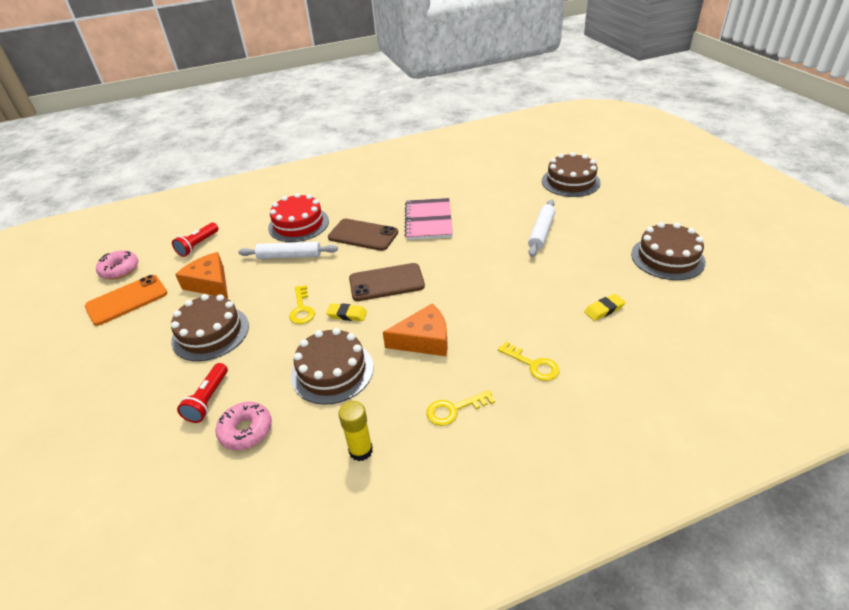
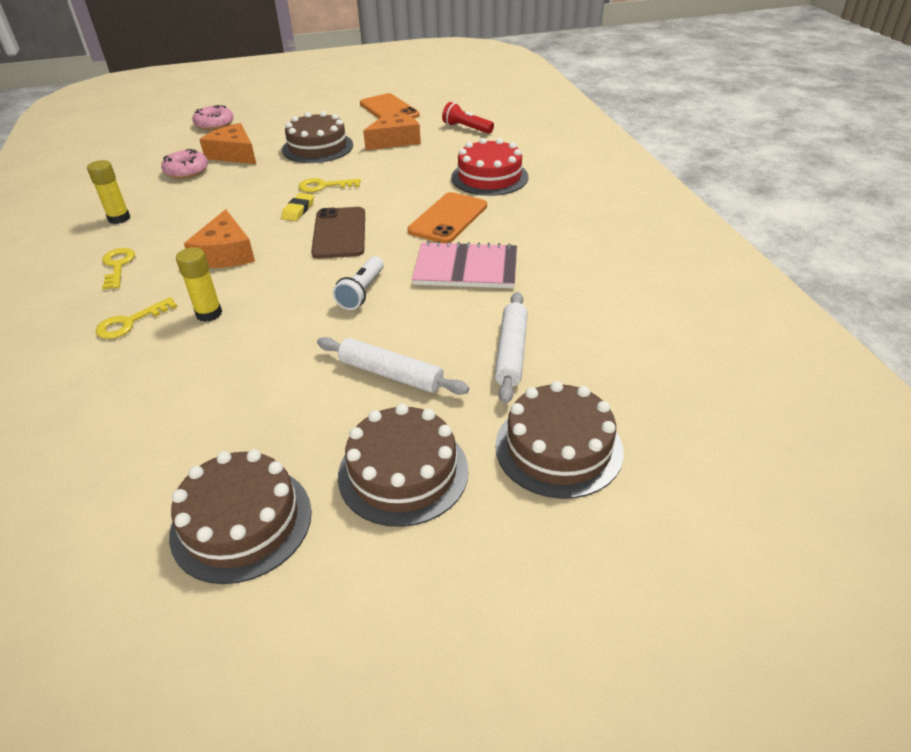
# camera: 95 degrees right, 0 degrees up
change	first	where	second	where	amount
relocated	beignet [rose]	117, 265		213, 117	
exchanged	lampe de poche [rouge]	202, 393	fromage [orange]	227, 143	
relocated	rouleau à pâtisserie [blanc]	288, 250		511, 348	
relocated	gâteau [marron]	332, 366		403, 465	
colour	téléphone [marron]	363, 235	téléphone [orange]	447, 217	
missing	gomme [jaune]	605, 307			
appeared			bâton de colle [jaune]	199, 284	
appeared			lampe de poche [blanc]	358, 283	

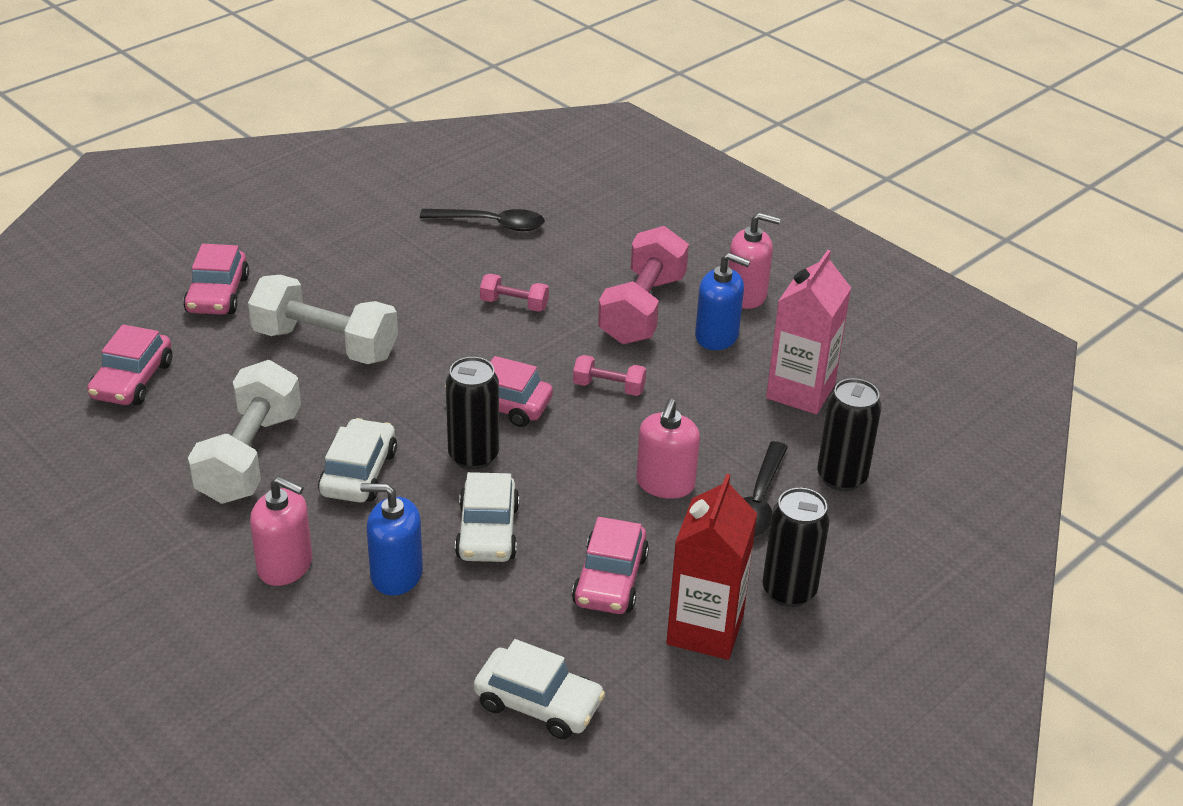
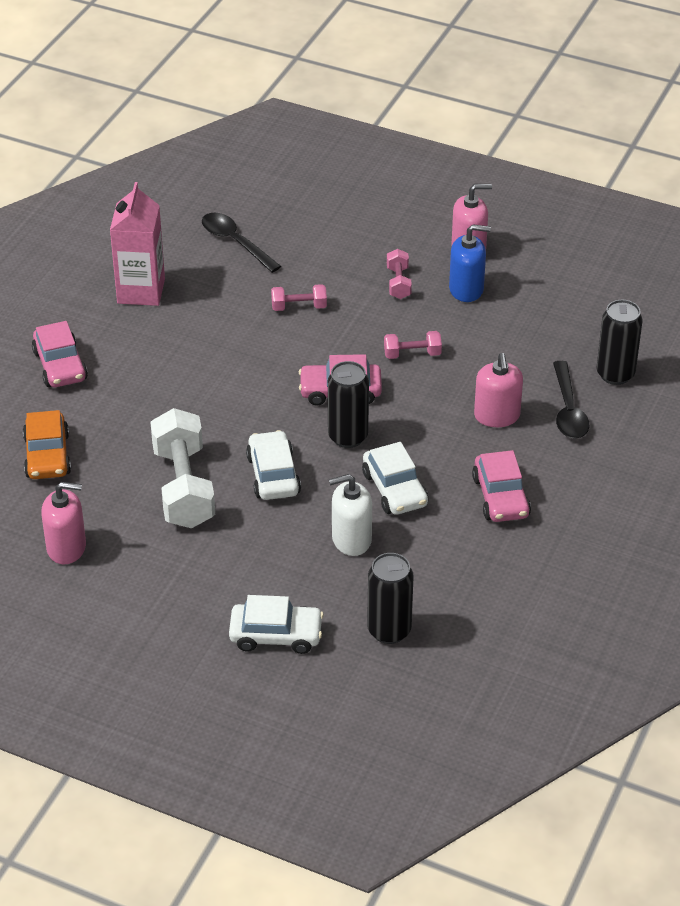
# camera: 20 degrees left, 5 degrees up
change	first	where	second	where	amount
colour	voiture [rose]	129, 364	voiture [orange]	47, 444	
missing	haltère [blanc]	323, 319			
relocated	distributeur de savon [rose]	281, 531		63, 523	
colour	distributeur de savon [bleu]	391, 539	distributeur de savon [blanc]	350, 515	
spun	cuillère [noir]	482, 220		241, 243	120 degrees counterclockwise
relocated	voiture [blanc]	539, 689		276, 624	
size	haltère [rose]	643, 285		399, 274	x0.48
missing	brique de lait [rouge]	711, 567			
relocated	canette [noir]	796, 547		390, 598	
relocated	brique de lait [rose]	808, 332		137, 244	

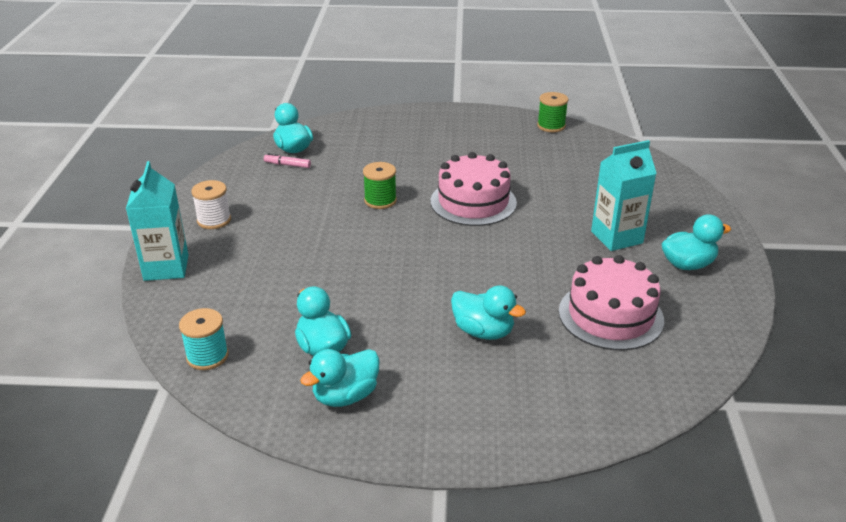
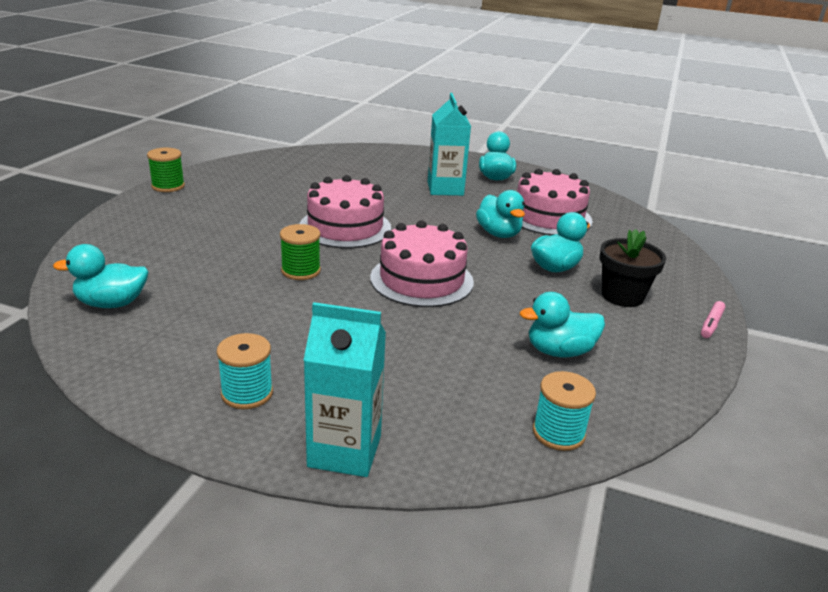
# camera: 75 degrees left, 5 degrees down
change	first	where	second	where	amount
colour	bobine [blanc]	211, 204	bobine [turquoise]	245, 371	
relocated	feutre [rose]	287, 160		713, 319	
relocated	canard [turquoise]	340, 378		500, 214	
relocated	bobine [vert]	552, 112		166, 170	
appeared			gâteau [rose]	422, 263	
appeared			pot de fleurs [noir]	633, 268	

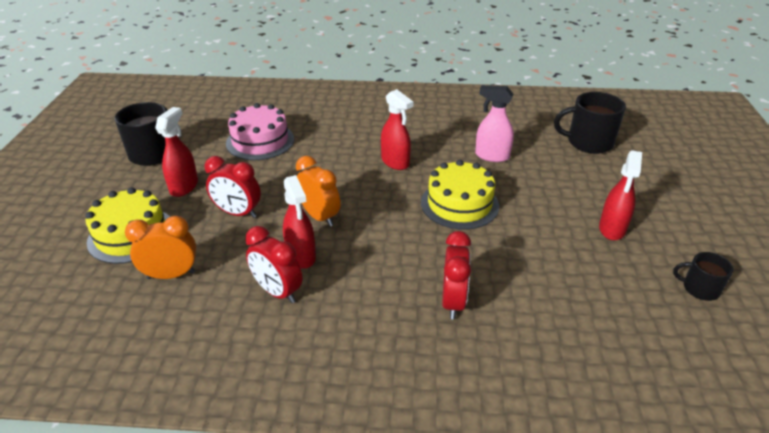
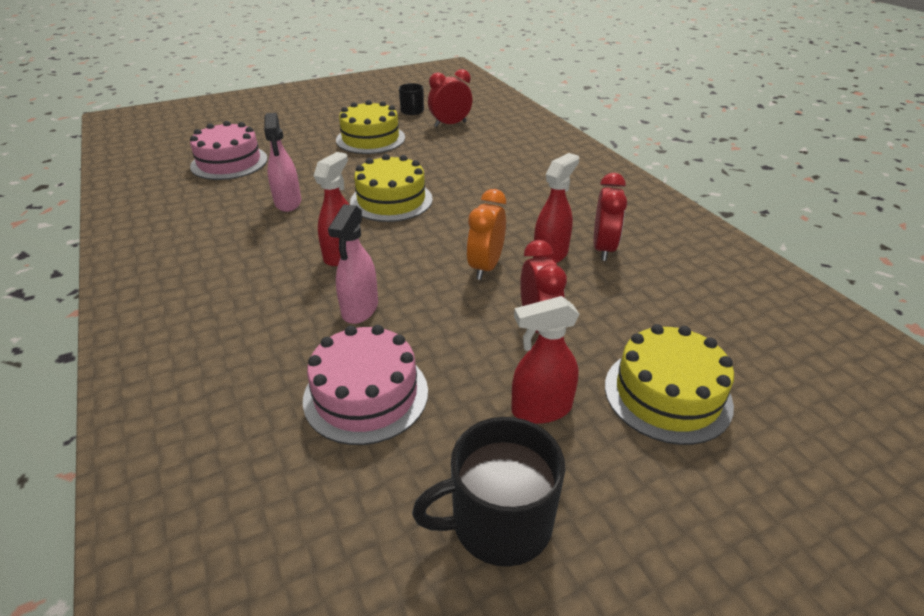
# camera: 120 degrees left, 0 degrees up
change	first	where	second	where	amount
missing	réveil [orange]	160, 247			
relocated	réveil [rouge]	456, 275		450, 98	
exchanged	tasse [noir]	590, 123	gâteau [rose]	229, 150	
exchanged	vaporisateur [rouge]	620, 195	gâteau [jaune]	370, 127	
appeared			vaporisateur [rose]	353, 264	

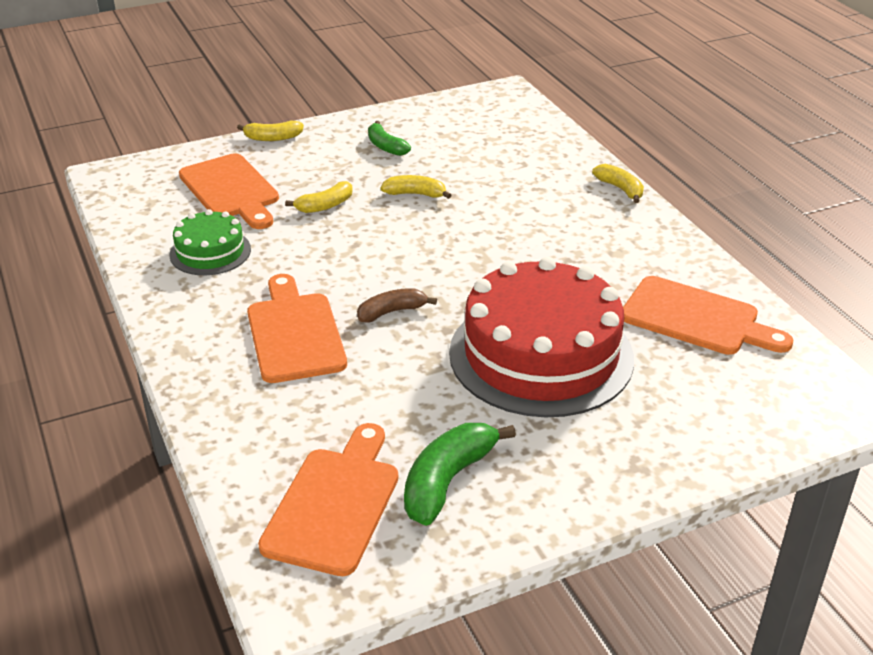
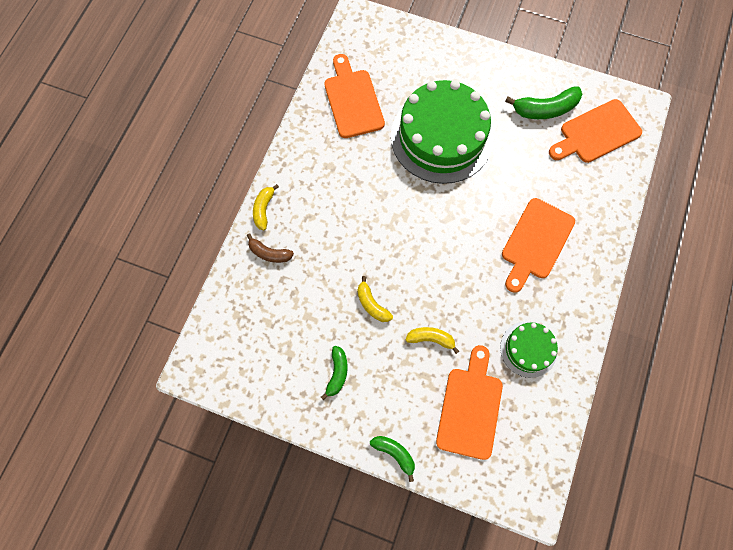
# camera: 135 degrees left, 35 degrees up
change	first	where	second	where	amount
colour	banane [jaune]	270, 131	banane [vert]	392, 459	
relocated	banane [marron]	397, 305		270, 248	
colour	gâteau [rouge]	541, 337	gâteau [vert]	442, 132	

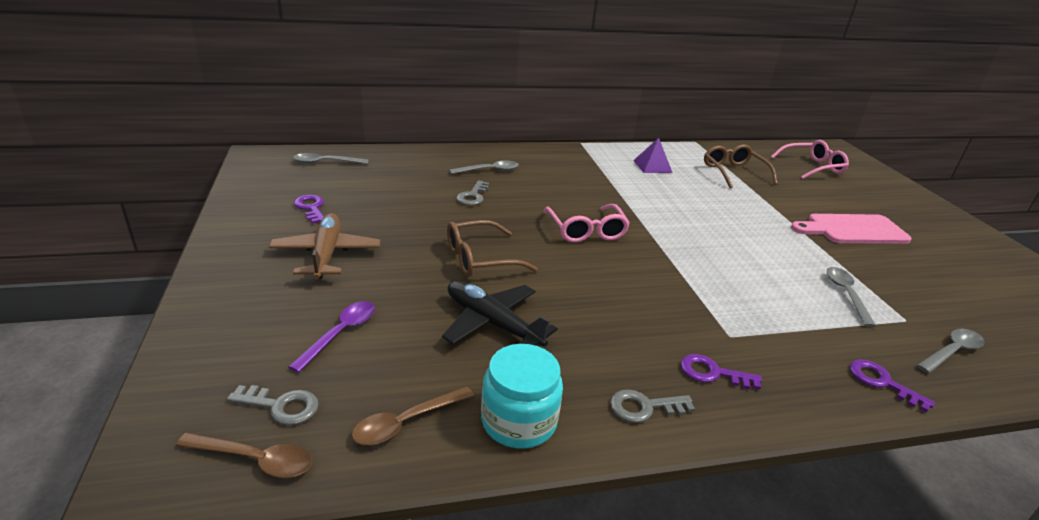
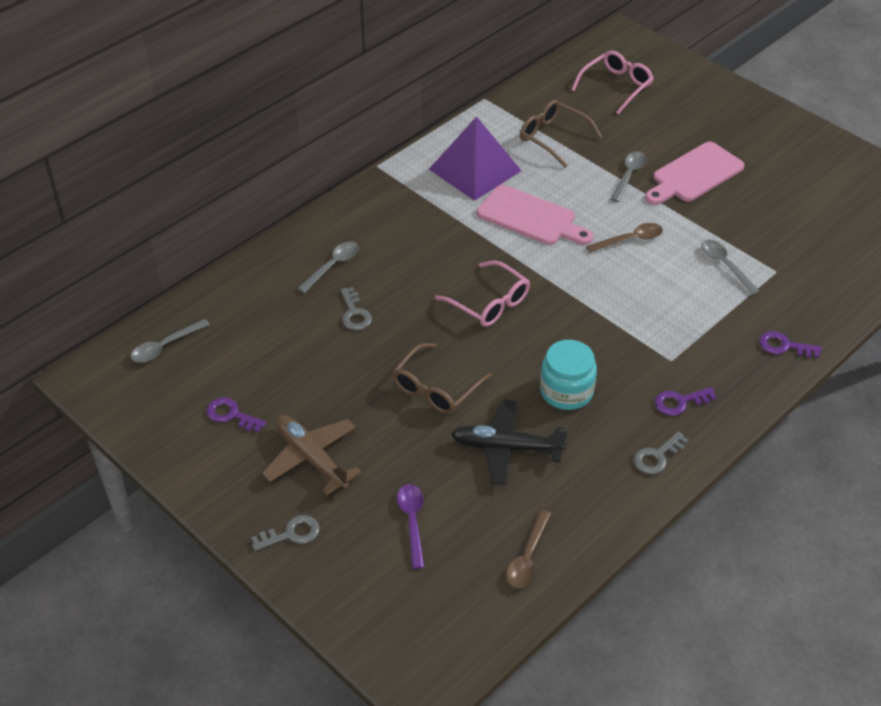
# camera: 30 degrees left, 15 degrees up
change	first	where	second	where	amount
relocated	cuillère [marron]	244, 455		624, 238	
relocated	clé [gris]	273, 405		285, 533	
relocated	bocal [turquoise]	522, 396		568, 375	
size	pyramide [violet]	653, 155		475, 158	x1.87
relocated	cuillère [gris]	951, 351		628, 176	
appeared			planche à découper [rose]	535, 215	

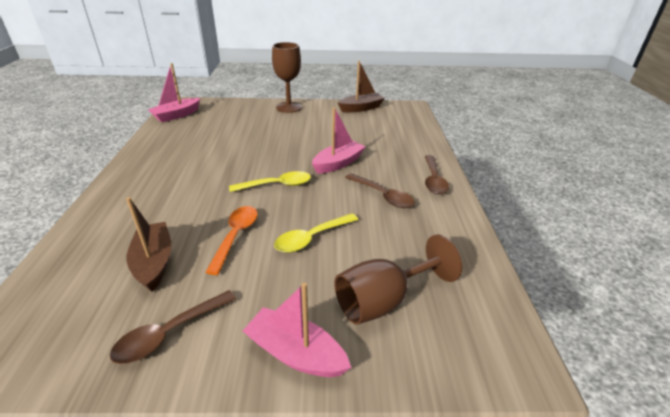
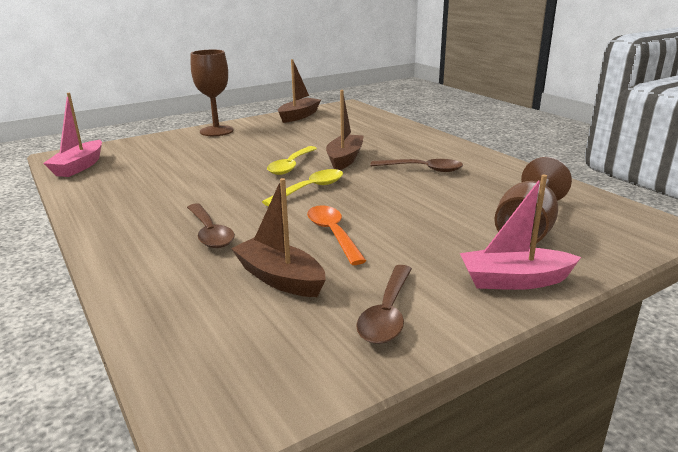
# camera: 30 degrees left, 10 degrees down
change	first	where	second	where	amount
relocated	cuillère [jaune]	316, 233		292, 160	
colour	bateau [rose]	338, 140	bateau [marron]	345, 130	
relocated	cuillère [marron]	437, 174		211, 225	

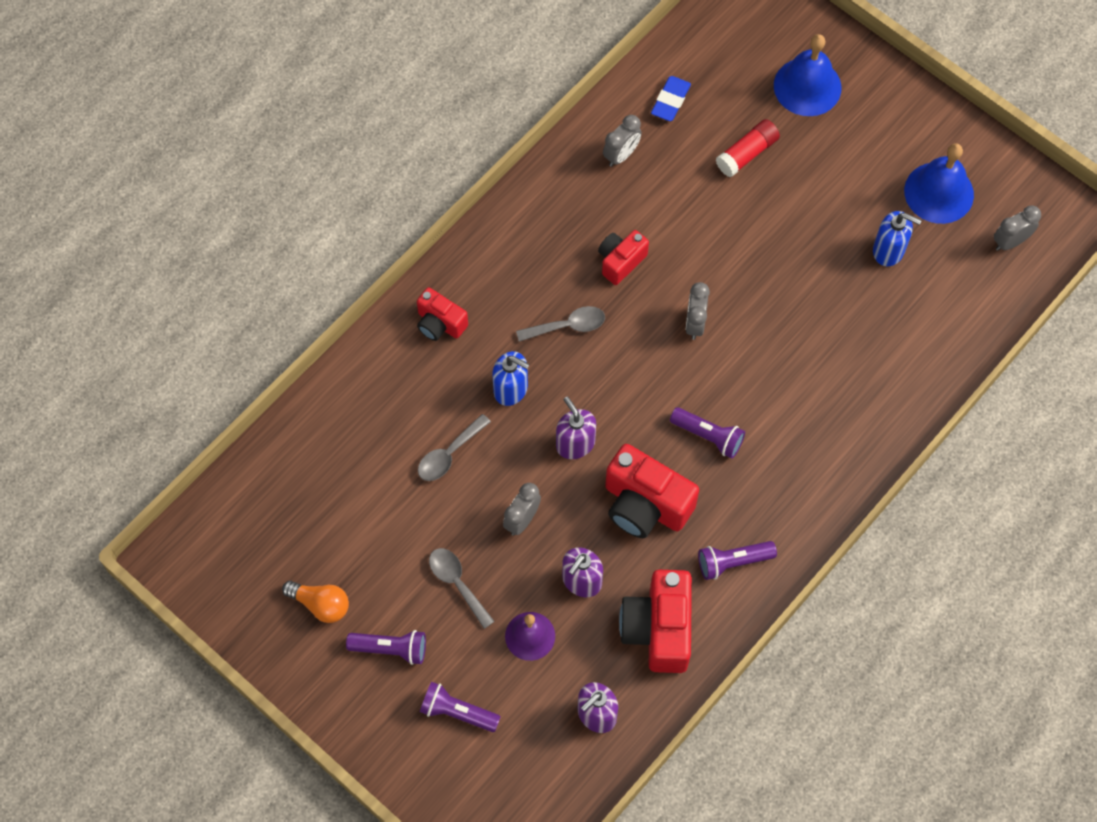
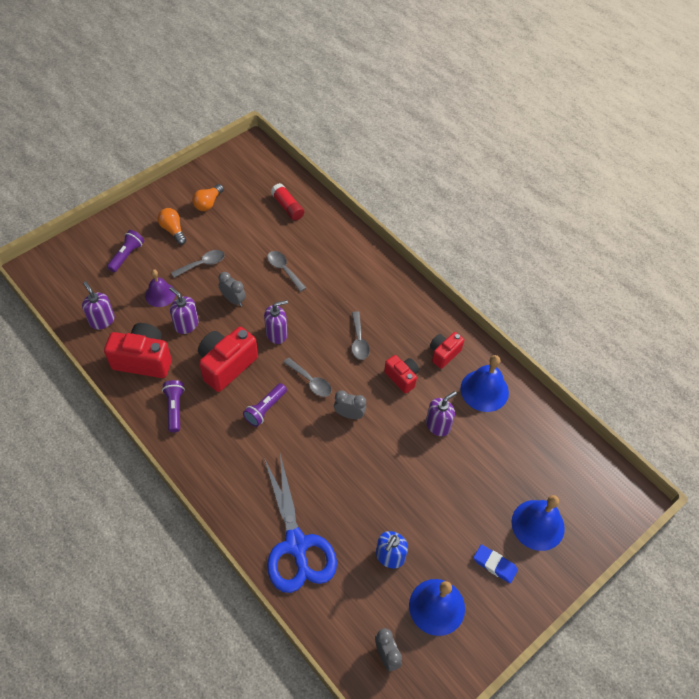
# camera: 95 degrees right, 10 degrees down
change	first	where	second	where	amount
exchanged	lampe de poche [violet]	386, 647	ampoule [orange]	171, 226	
relocated	appareil photo [rouge]	442, 314		447, 350	
missing	distributeur de savon [bleu]	511, 378			
exchanged	réveil [gris]	622, 141	cloche [bleu]	484, 383	
relocated	gomme [bleu]	671, 98		495, 563	
relocated	bâton de colle [rouge]	748, 148		287, 202	
appeared			ciseaux [bleu]	300, 523	
appeared			cuillère [gris]	307, 377	
appeared			distributeur de savon [violet]	441, 413	

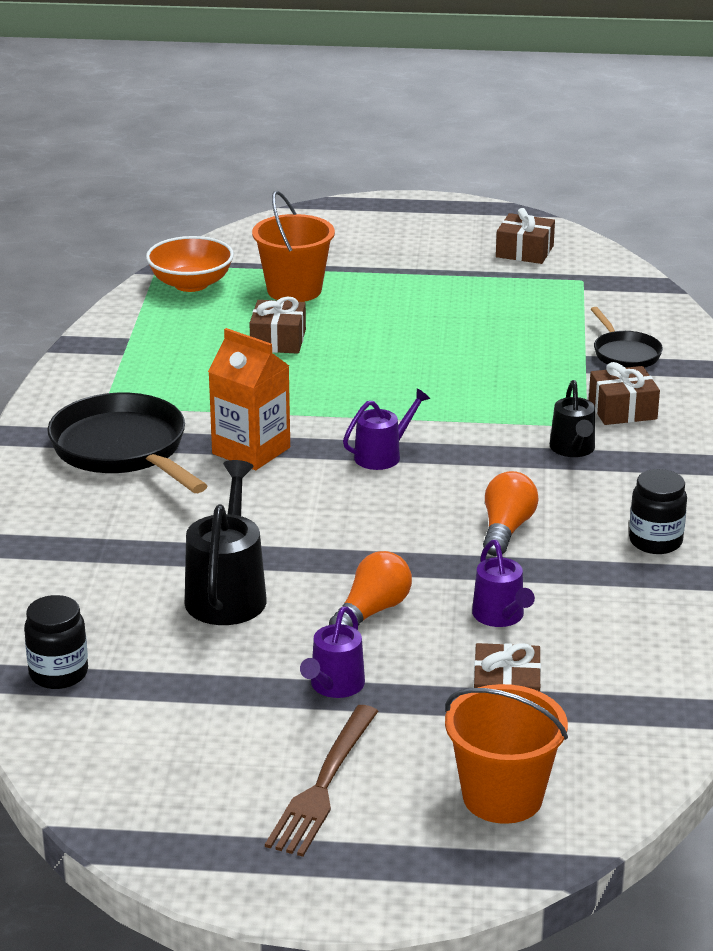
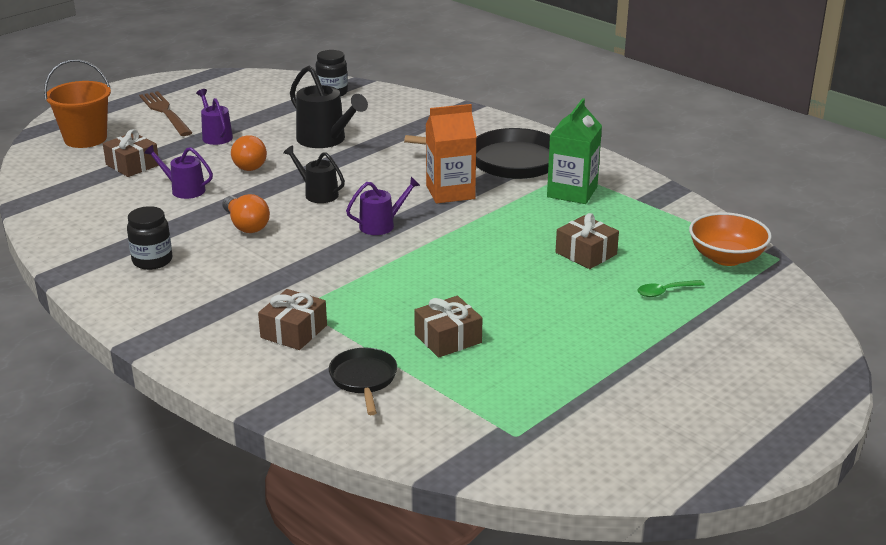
# camera: 130 degrees right, 0 degrees up
change	first	where	second	where	amount
exchanged	seau [orange]	293, 246	cuillère [vert]	671, 288	
spun	arrosoir [violet]	386, 429		383, 206	120 degrees counterclockwise
relocated	cadeau [marron]	525, 236		448, 327	
relocated	arrosoir [noir]	572, 418		314, 174	
spun	poêle [noir]	627, 337		363, 381	60 degrees clockwise
appeared			brique de lait [vert]	574, 151	

